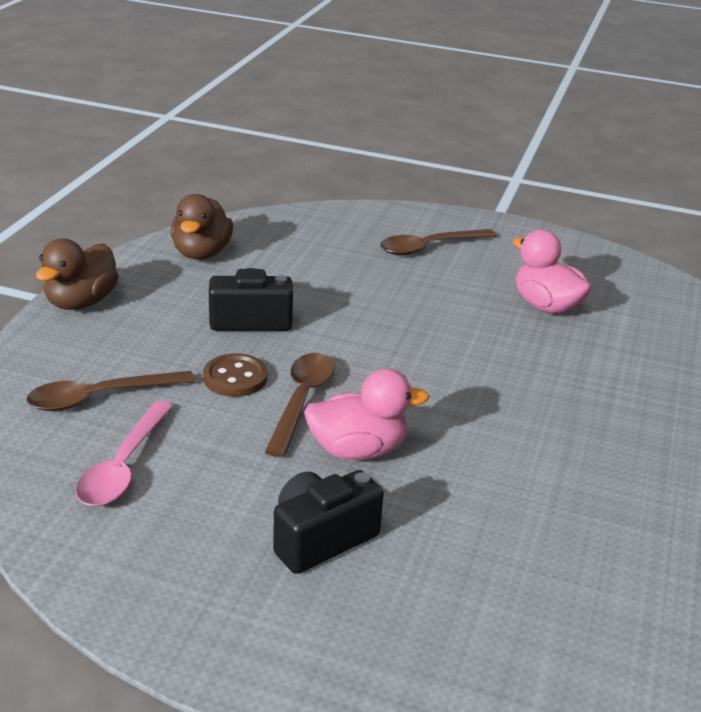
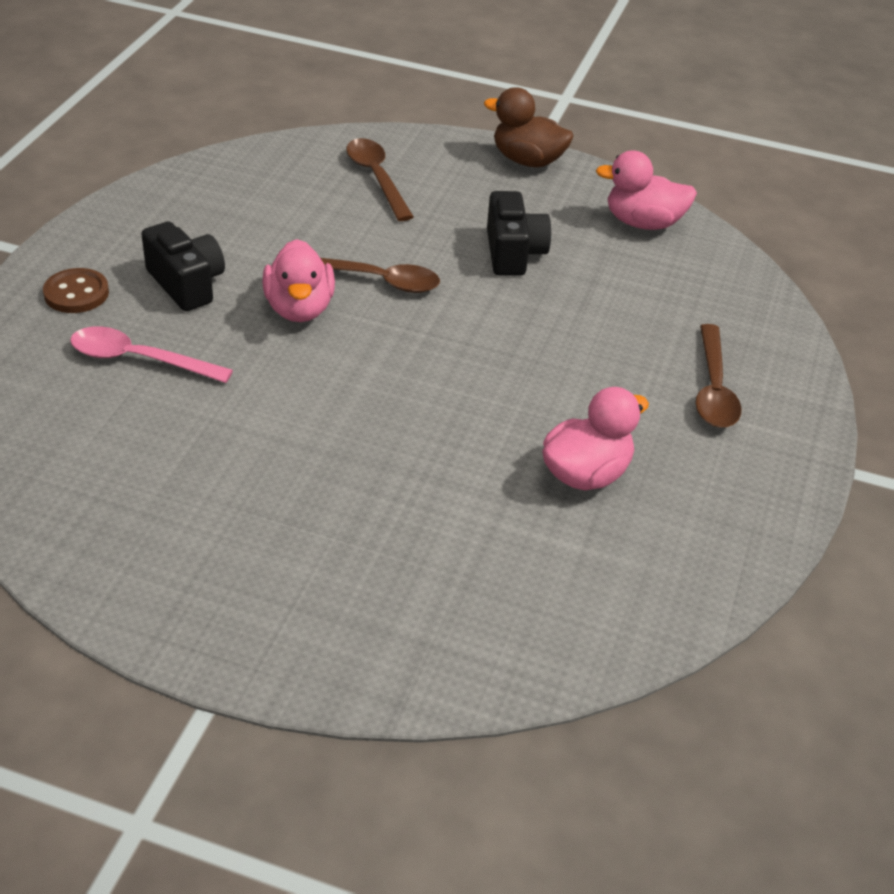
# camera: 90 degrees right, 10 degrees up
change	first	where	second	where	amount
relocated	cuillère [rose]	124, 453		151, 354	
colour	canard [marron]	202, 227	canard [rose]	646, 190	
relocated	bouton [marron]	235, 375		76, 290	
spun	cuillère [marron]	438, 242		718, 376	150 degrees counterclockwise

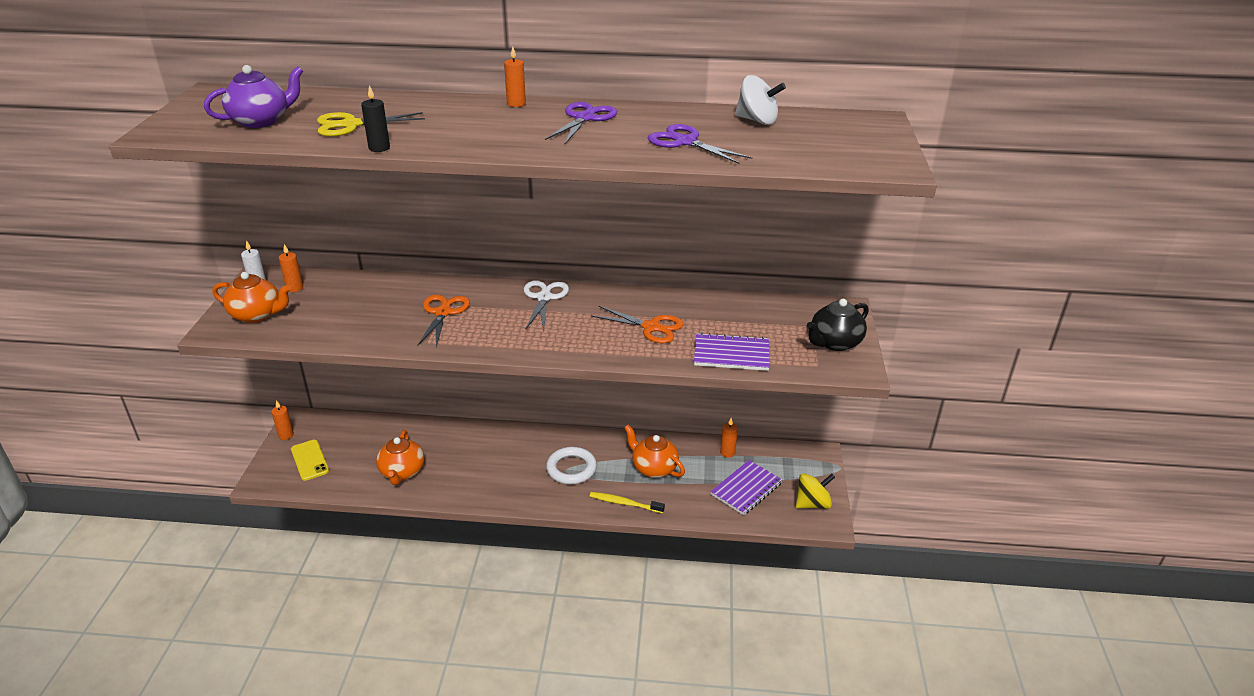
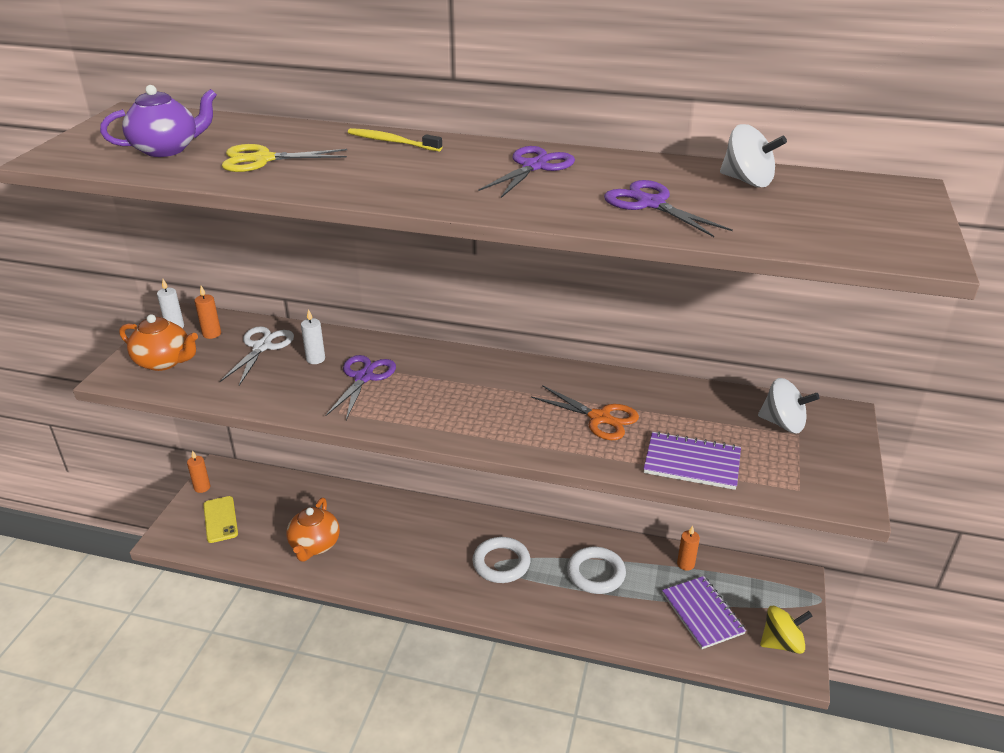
# camera: 10 degrees right, 0 degrees up
change	first	where	second	where	amount
missing	bougie [noir]	375, 118			
colour	ciseaux [orange]	443, 321	ciseaux [violet]	360, 387	
missing	bougie [orange]	515, 76			
relocated	ciseaux [blanc]	546, 305		257, 356	
relocated	brosse à dents [jaune]	627, 502		395, 140	
exchanged	théière [orange]	654, 451	anneau [blanc]	596, 570	
spun	carnet [violet]	746, 487		704, 612	75 degrees counterclockwise
missing	théière [noir]	838, 325			
appeared			bougie [blanc]	313, 336	
appeared			toupie [blanc]	789, 406	

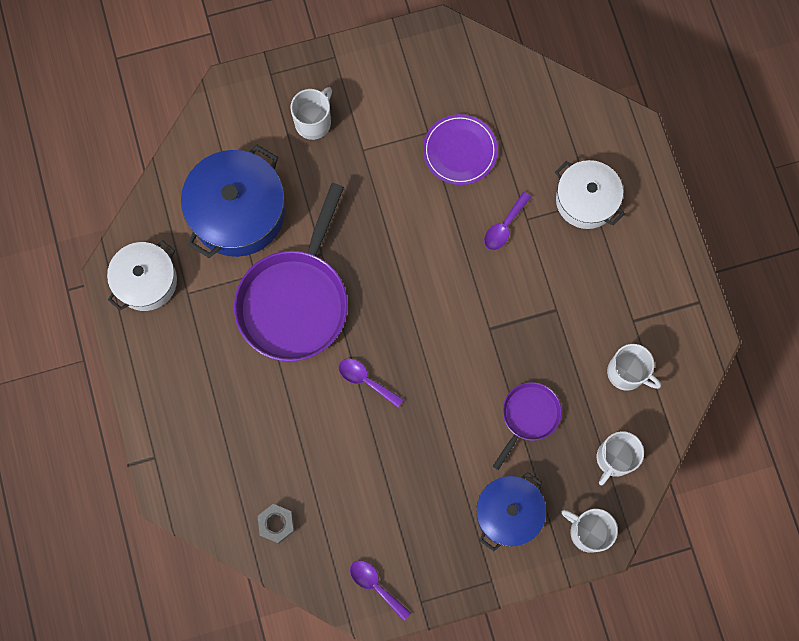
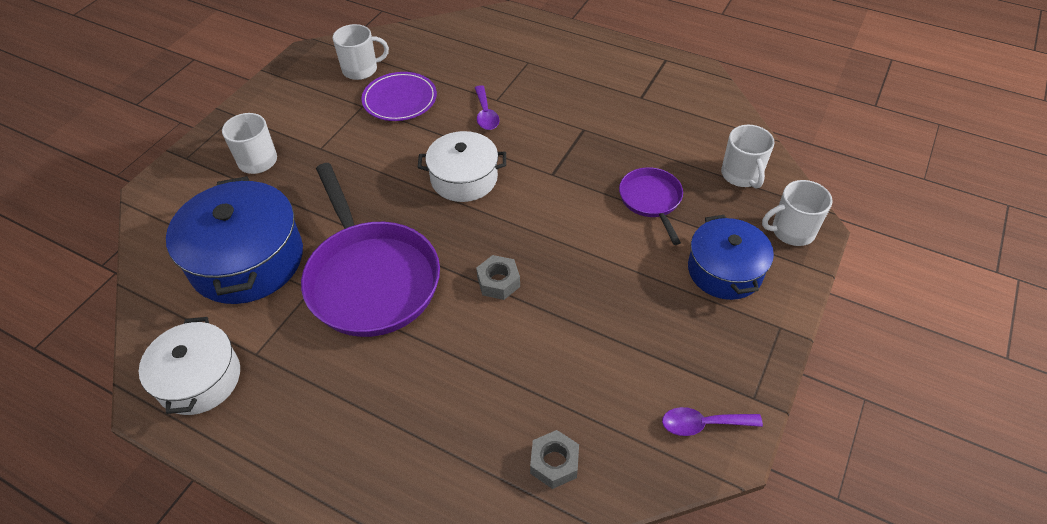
# camera: 45 degrees left, 25 degrees down
change	first	where	second	where	amount
exchanged	cuillère [violet]	371, 383	écrou [gris]	498, 277	
relocated	marmite [blanc]	590, 194		462, 166	
relocated	tasse [blanc]	634, 367		361, 52	

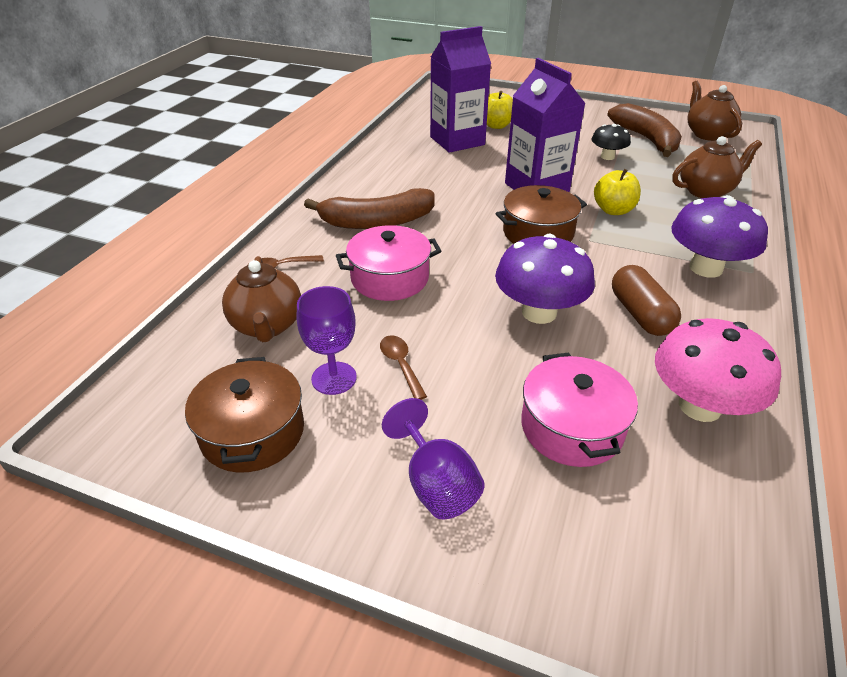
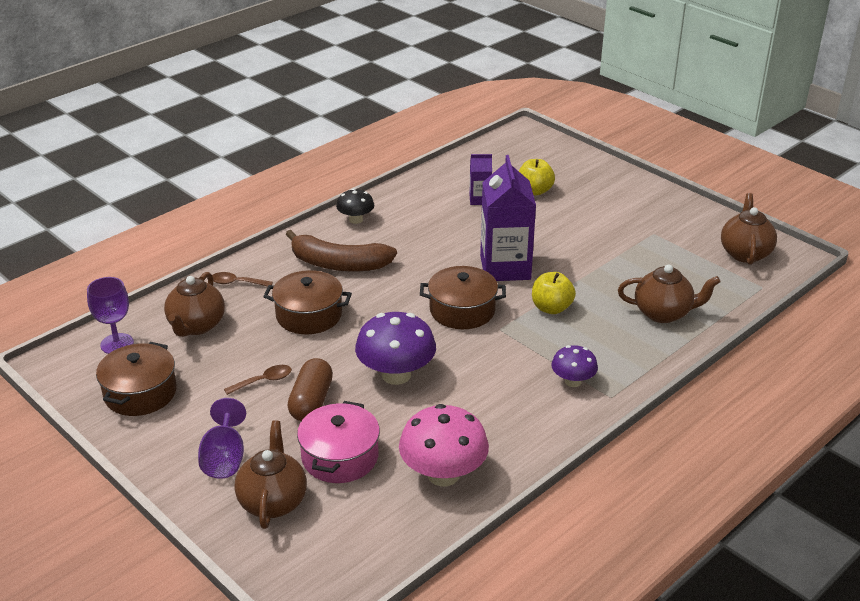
# camera: 25 degrees right, 5 degrees down
change	first	where	second	where	amount
relocated	verre à pied [violet]	327, 340		110, 315	
colour	marmite [rose]	388, 263	marmite [marron]	307, 302	
spun	cuillère [marron]	403, 367		258, 380	60 degrees clockwise
size	brique de lait [violet]	460, 89		480, 179	x0.49
relocated	champignon [noir]	611, 142		355, 206	
missing	banane [marron]	644, 130			
relocated	gélule [marron]	646, 300		310, 389	
size	champignon [violet]	719, 236		574, 366	x0.57
appeared			théière [marron]	271, 474	

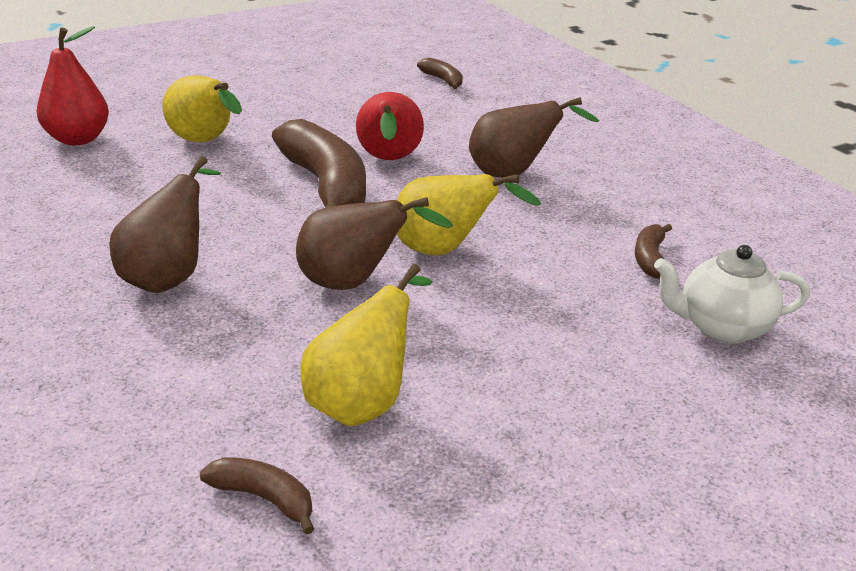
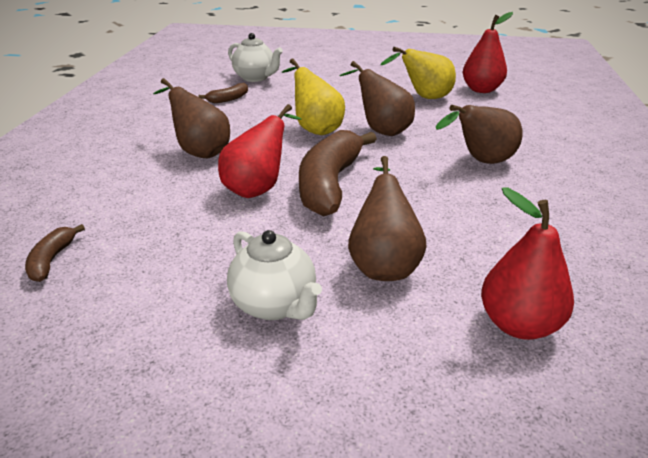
# camera: 140 degrees left, 0 degrees up
change	first	where	second	where	amount
colour	poire [jaune]	202, 108	poire [marron]	387, 218	
exchanged	banane [marron]	257, 496	poire [rouge]	488, 52	
appeared			théière [blanc]	274, 275	

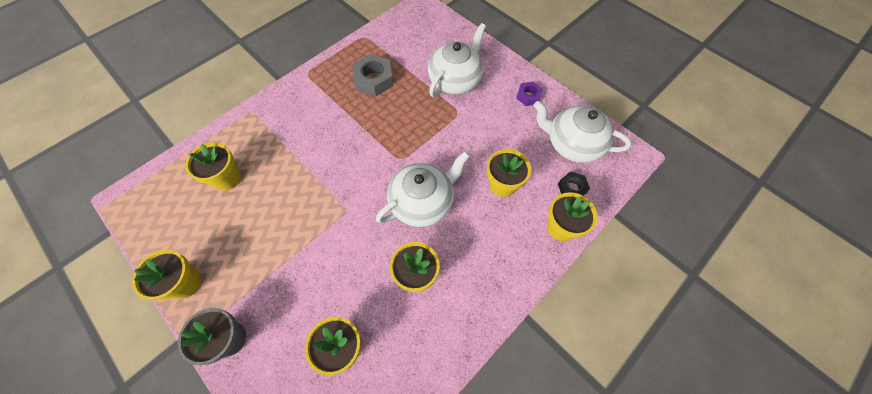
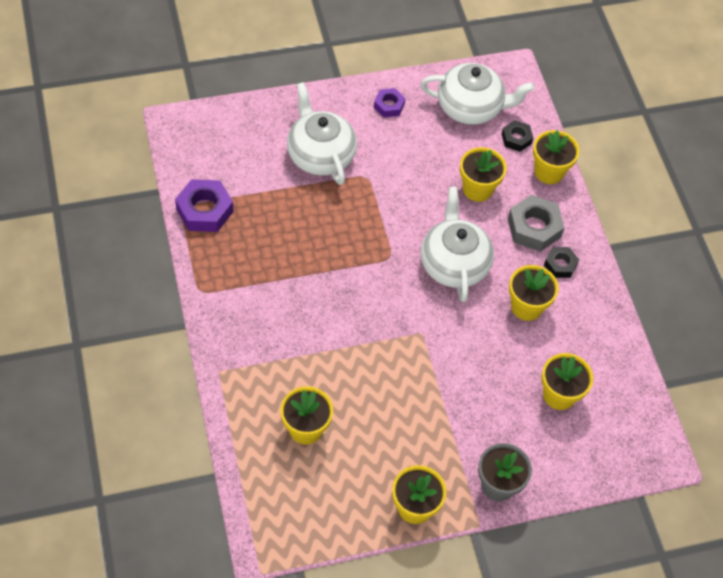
# camera: 65 degrees left, 5 degrees down
change	first	where	second	where	amount
relocated	écrou [gris]	373, 75		536, 223	
spun	théière [blanc]	582, 132		477, 94	135 degrees counterclockwise
appeared			écrou [violet]	204, 205	
appeared			écrou [noir]	561, 262	

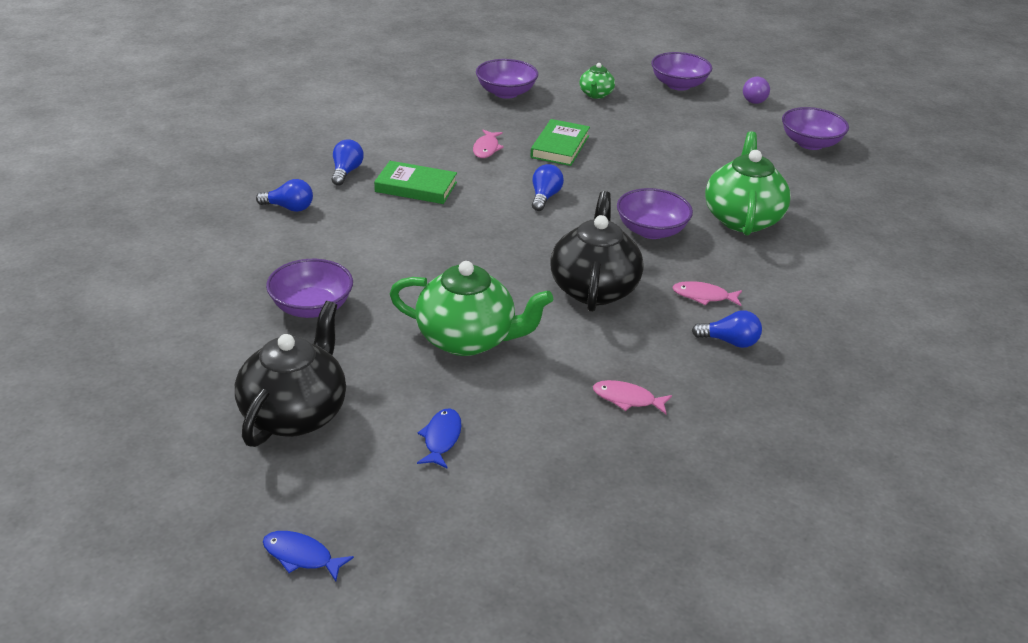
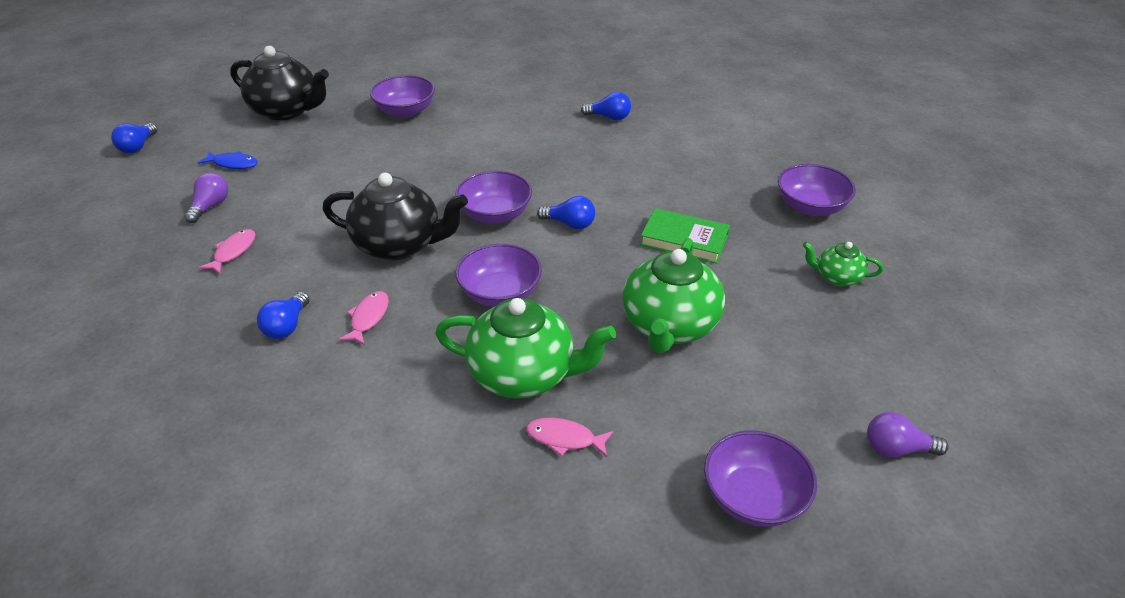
# camera: 95 degrees right, 5 degrees up
change	first	where	second	where	amount
relocated	ampoule [bleu]	284, 195		134, 138	
missing	poisson [bleu]	308, 556			
missing	livre [vert]	415, 182			
relocated	théière [vert]	471, 308		673, 295	
relocated	poisson [rose]	488, 144		569, 437	
relocated	bol [violet]	681, 71		493, 197	
appeared			ampoule [violet]	206, 198	

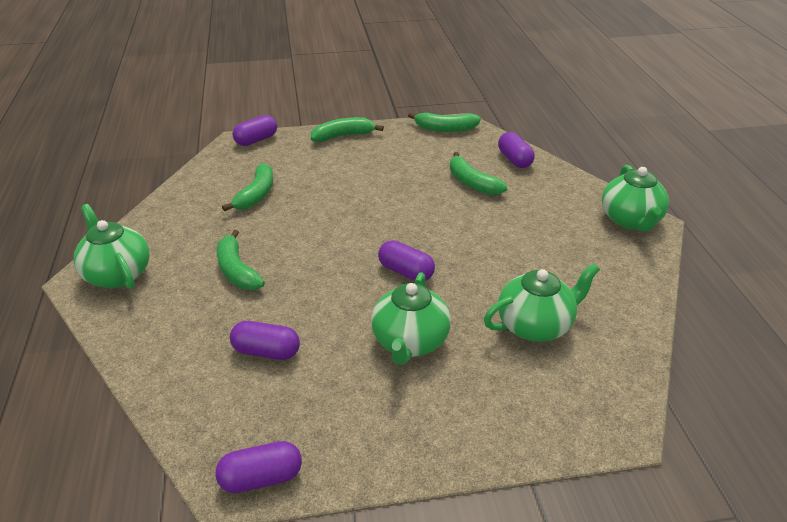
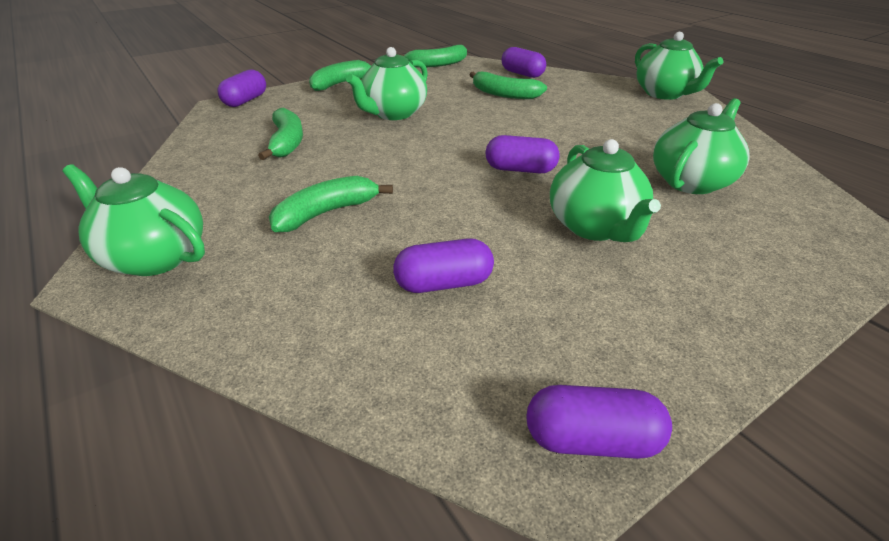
# camera: 25 degrees left, 0 degrees up
change	first	where	second	where	amount
spun	gélule [violet]	258, 467		599, 422	45 degrees clockwise
spun	banane [vert]	241, 259		331, 204	105 degrees clockwise
appeared			théière [vert]	387, 83	

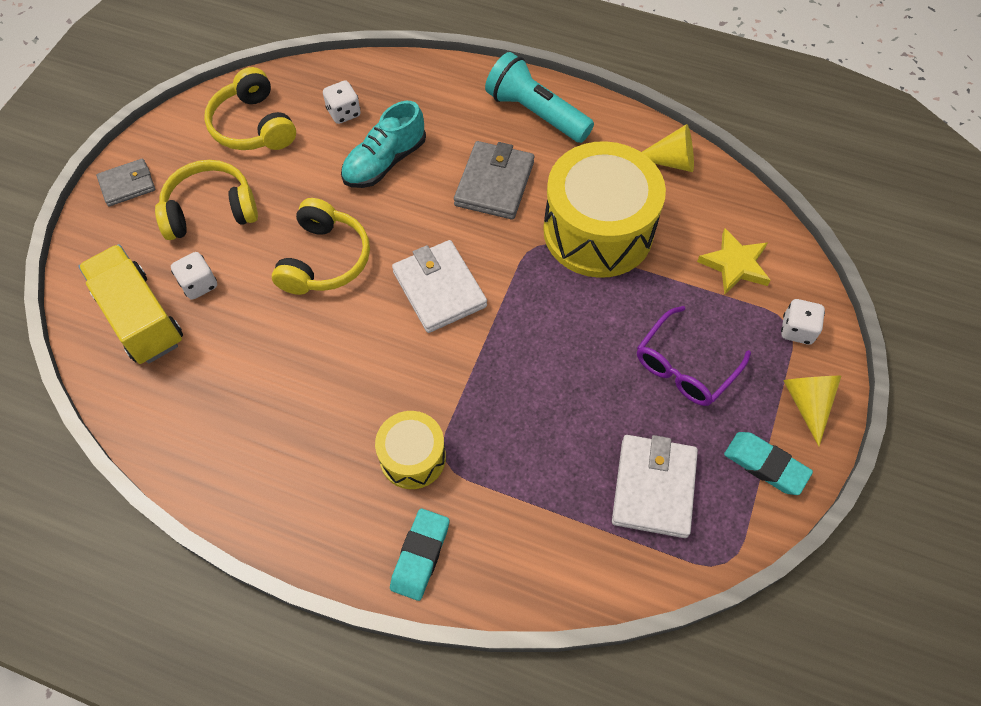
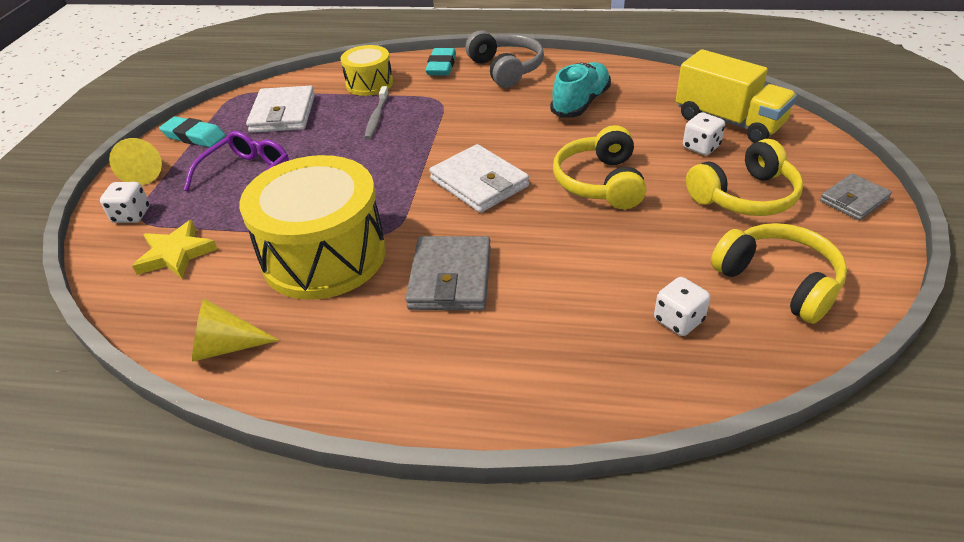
# camera: 170 degrees right, 20 degrees down
change	first	where	second	where	amount
relocated	chaussure [turquoise]	383, 144		580, 90	
relocated	tambour [jaune]	410, 450		366, 70	
missing	lampe de poche [turquoise]	539, 97			
appeared			brosse à dents [gris]	376, 113	
appeared			casque audio [gris]	504, 59	

